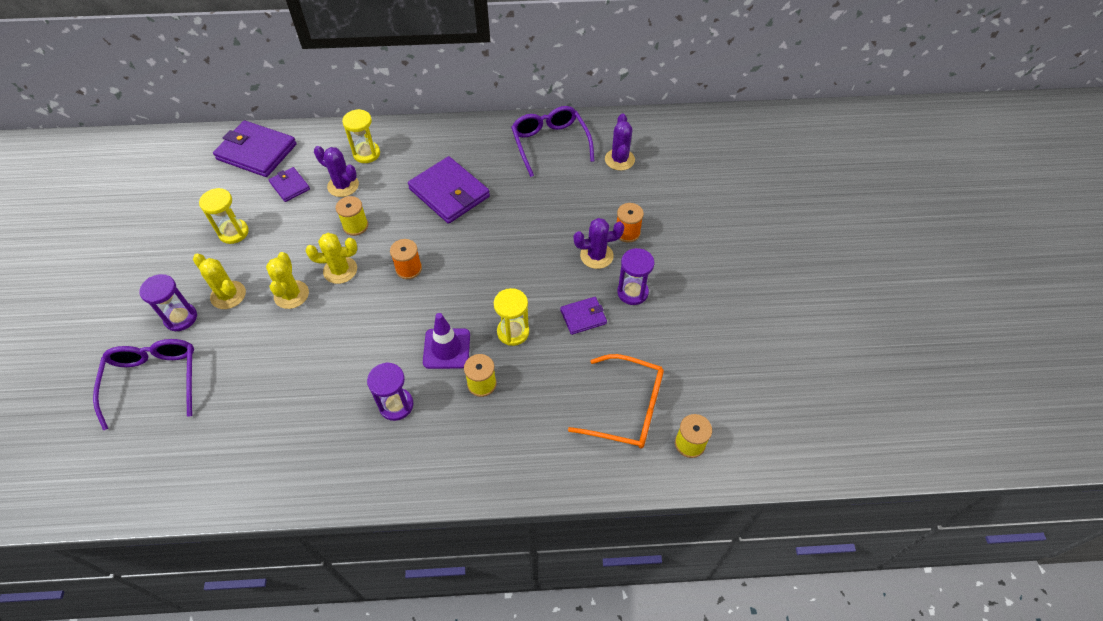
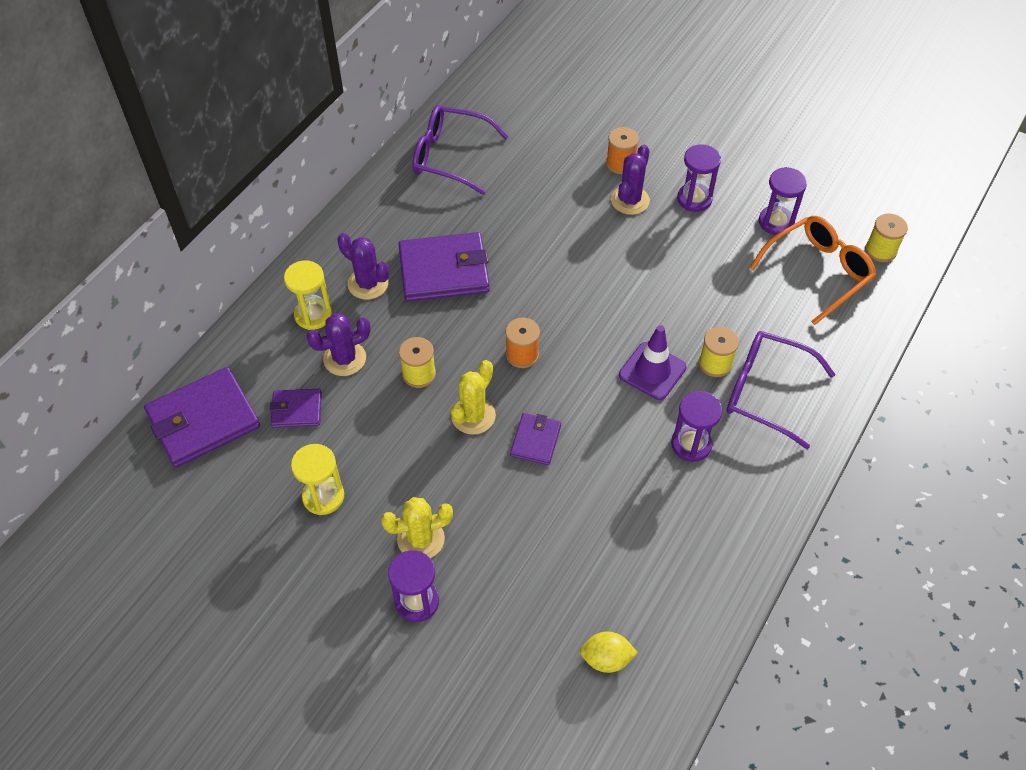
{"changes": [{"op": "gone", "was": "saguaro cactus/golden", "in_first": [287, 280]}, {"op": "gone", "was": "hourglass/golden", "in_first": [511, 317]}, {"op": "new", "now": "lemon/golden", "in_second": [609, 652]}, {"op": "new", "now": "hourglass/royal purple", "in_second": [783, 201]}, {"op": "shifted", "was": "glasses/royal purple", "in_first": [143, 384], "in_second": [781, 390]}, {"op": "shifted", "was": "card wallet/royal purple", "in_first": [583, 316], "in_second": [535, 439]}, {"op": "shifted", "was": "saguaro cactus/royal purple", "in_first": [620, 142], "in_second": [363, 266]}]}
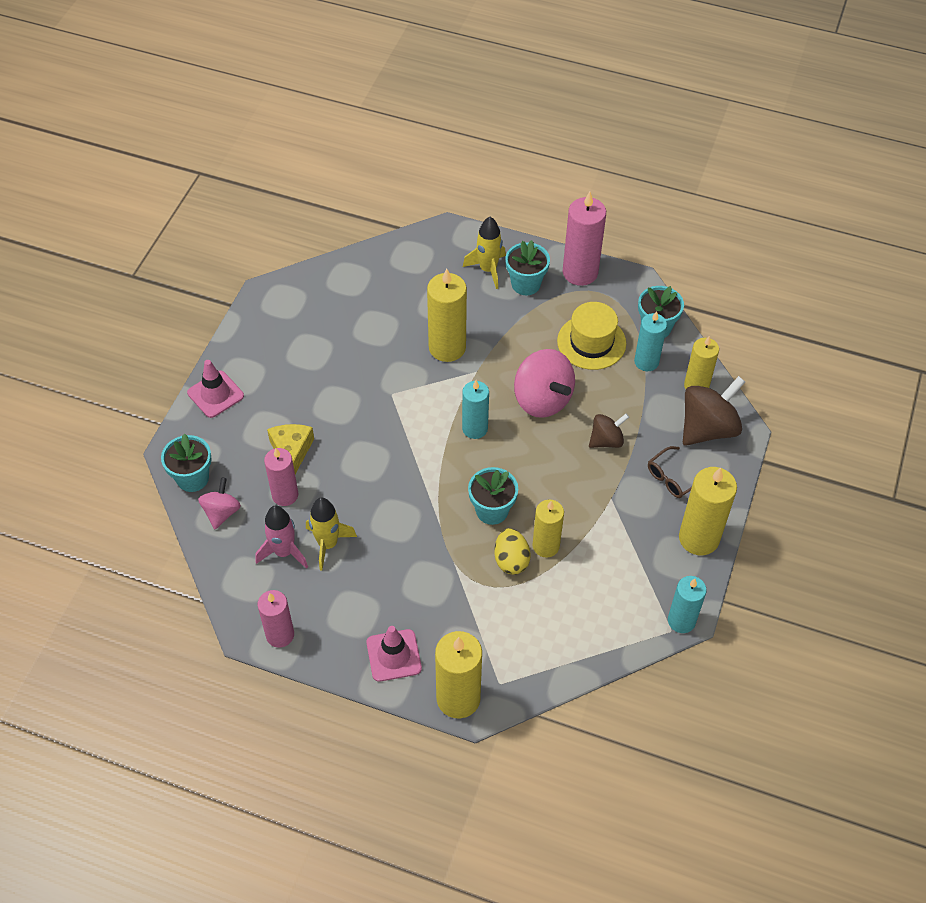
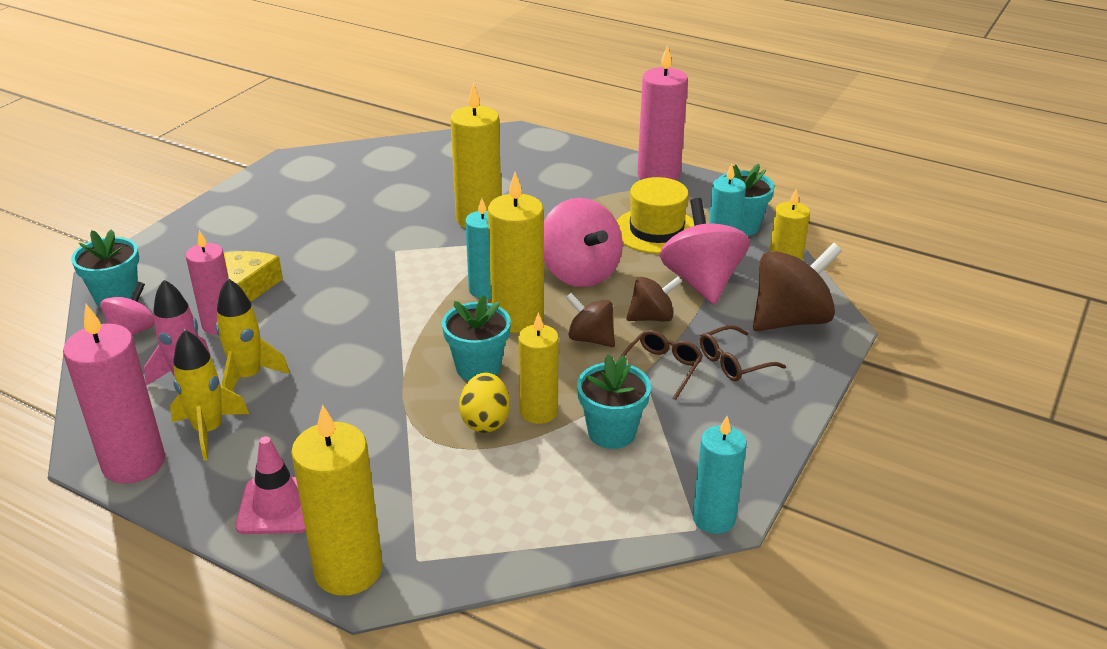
{"changes": [{"op": "gone", "was": "traffic cone/rosy", "in_first": [215, 389]}, {"op": "new", "now": "spinning top/dark brown", "in_second": [590, 320]}, {"op": "new", "now": "glasses/dark brown", "in_second": [662, 365]}, {"op": "new", "now": "spinning top/rosy", "in_second": [705, 251]}, {"op": "shifted", "was": "toy rocket/golden", "in_first": [484, 253], "in_second": [209, 395]}, {"op": "shifted", "was": "plant pot/turquoise", "in_first": [527, 267], "in_second": [614, 401]}, {"op": "shifted", "was": "candle/golden", "in_first": [708, 511], "in_second": [516, 252]}, {"op": "scaled", "was": "candle/rosy", "in_first": [276, 619], "in_second": [114, 394], "ratio": 1.51}]}
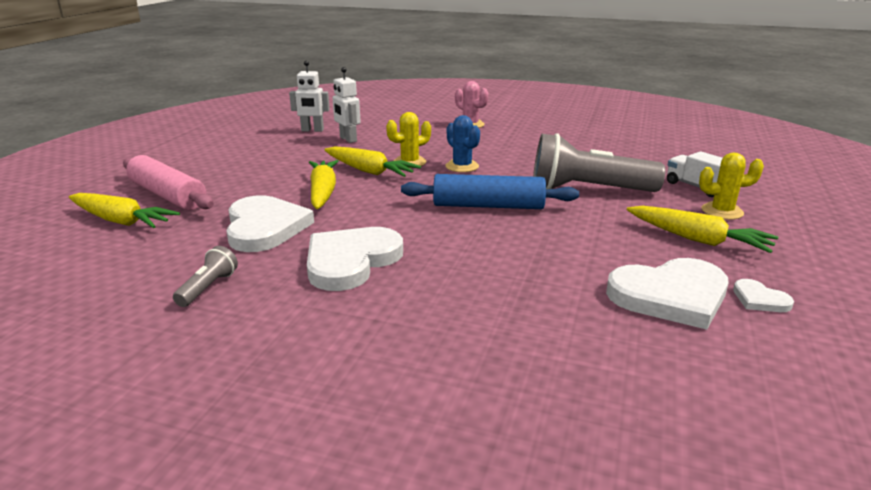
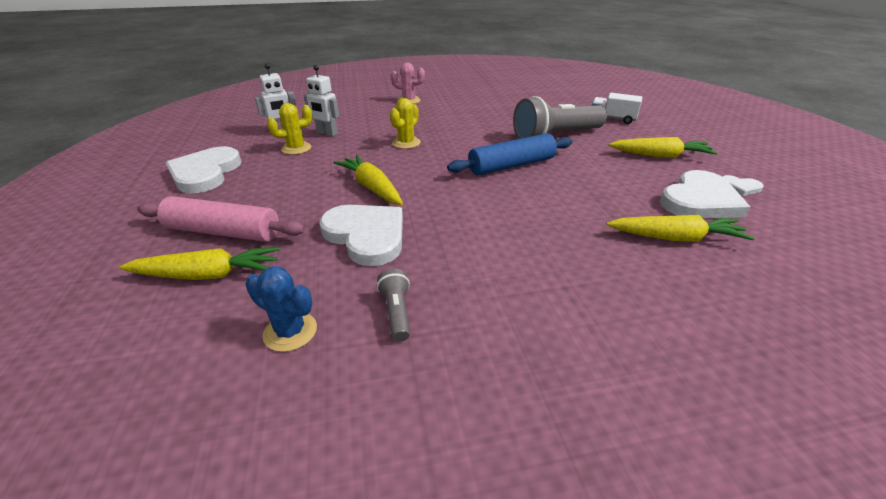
{"changes": [{"op": "shifted", "was": "heart shape/snow-white", "in_first": [355, 259], "in_second": [204, 169]}, {"op": "shifted", "was": "toy carrot/golden", "in_first": [372, 161], "in_second": [680, 228]}, {"op": "shifted", "was": "saguaro cactus/royal blue", "in_first": [462, 143], "in_second": [281, 309]}, {"op": "shifted", "was": "saguaro cactus/golden", "in_first": [731, 186], "in_second": [289, 129]}]}
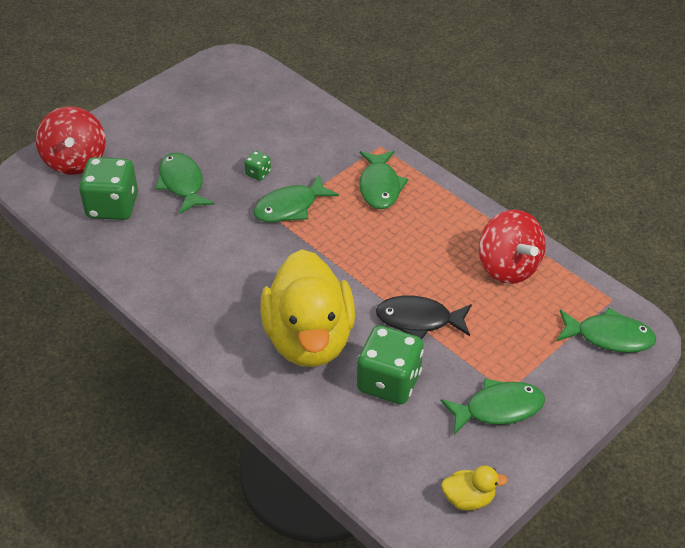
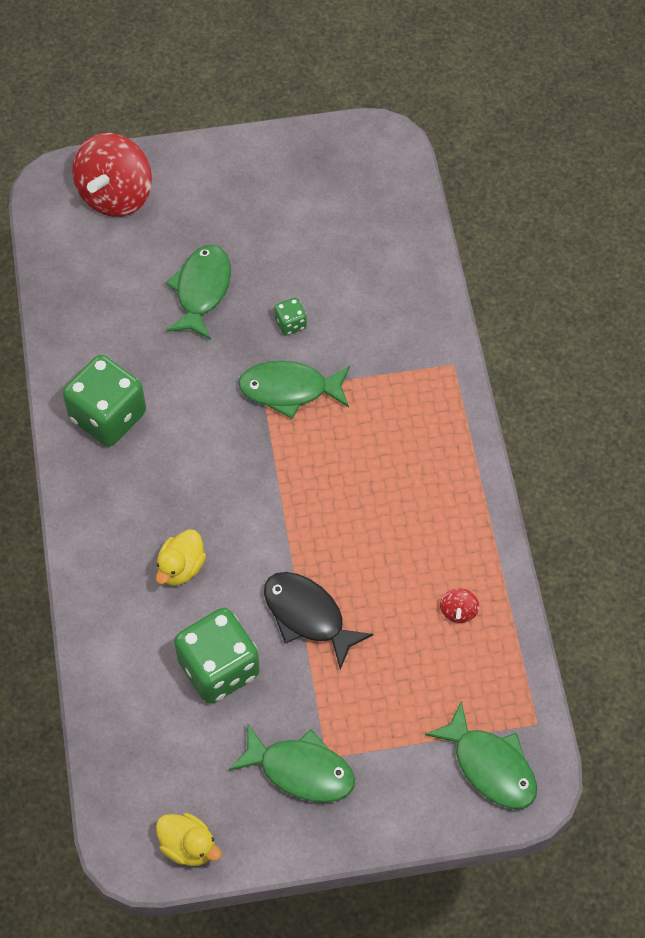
{"changes": [{"op": "gone", "was": "fish/leaf-green", "in_first": [384, 180]}, {"op": "shifted", "was": "dice/leaf-green", "in_first": [108, 188], "in_second": [104, 400]}, {"op": "scaled", "was": "rubber duck/golden", "in_first": [308, 308], "in_second": [181, 557], "ratio": 0.4}, {"op": "scaled", "was": "spinning top/red", "in_first": [512, 247], "in_second": [459, 605], "ratio": 0.41}]}
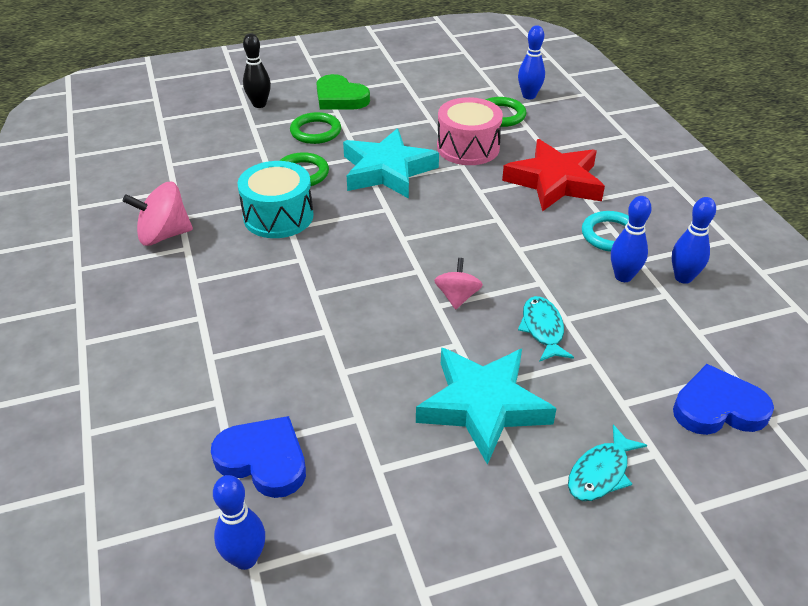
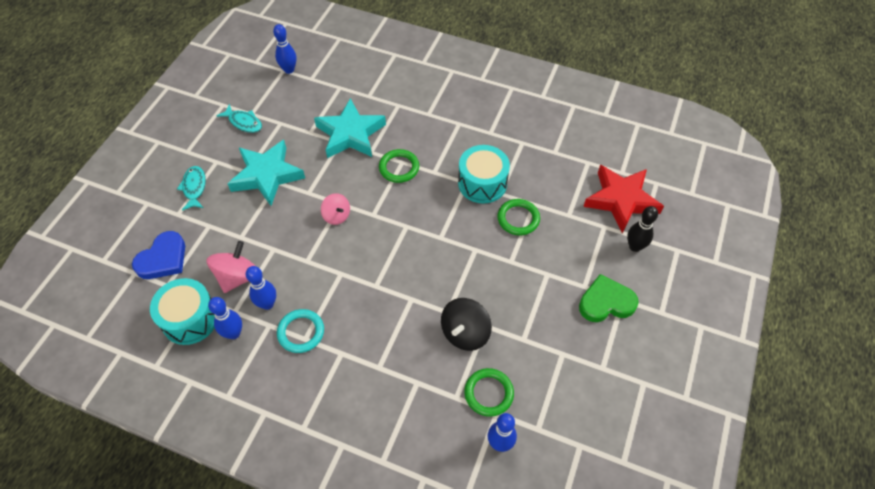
{"changes": [{"op": "gone", "was": "heart shape/royal blue", "in_first": [258, 457]}, {"op": "new", "now": "snare drum/turquoise", "in_second": [182, 311]}, {"op": "shifted", "was": "spinning top/rosy", "in_first": [158, 214], "in_second": [230, 267]}, {"op": "shifted", "was": "torus/leaf-green", "in_first": [315, 128], "in_second": [399, 166]}, {"op": "shifted", "was": "star shape/turquoise", "in_first": [391, 163], "in_second": [350, 128]}, {"op": "shifted", "was": "star shape/red", "in_first": [553, 175], "in_second": [623, 199]}, {"op": "shifted", "was": "fish/turquoise", "in_first": [546, 329], "in_second": [239, 118]}, {"op": "swapped", "was": "snare drum/rosy", "now": "spinning top/ebony", "in_first": [470, 131], "in_second": [466, 324]}]}
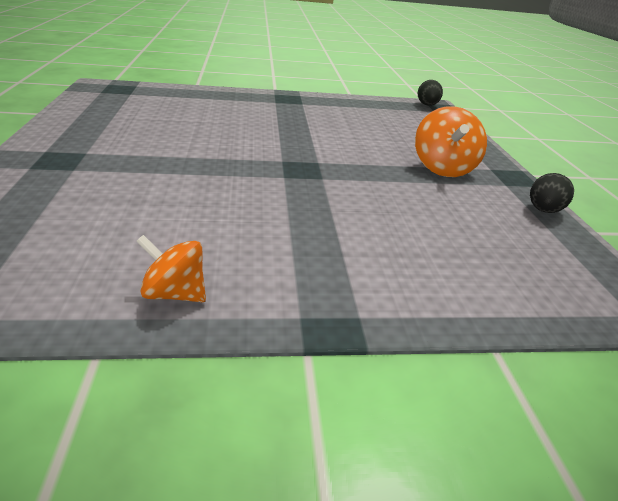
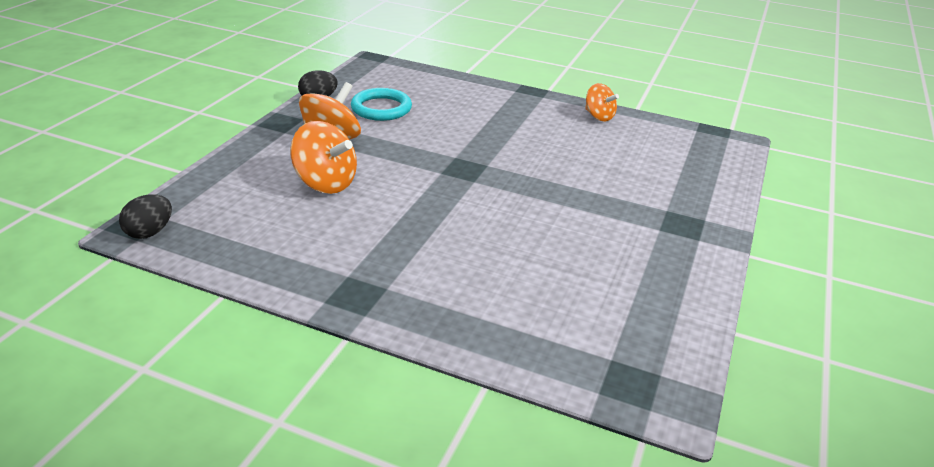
{"changes": [{"op": "new", "now": "spinning top/bright orange", "in_second": [323, 157]}, {"op": "new", "now": "torus/turquoise", "in_second": [381, 104]}]}
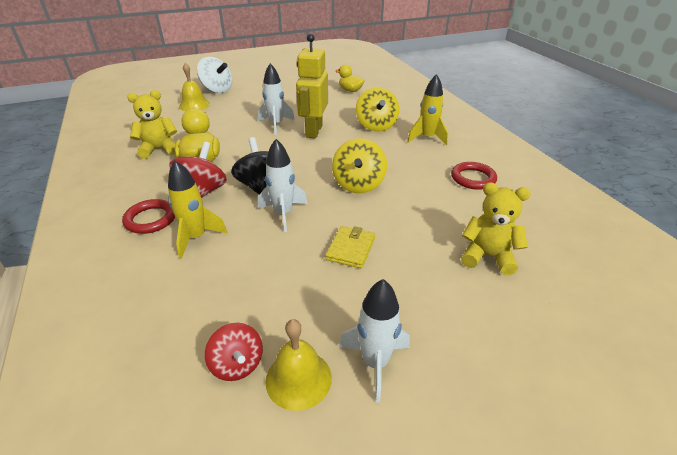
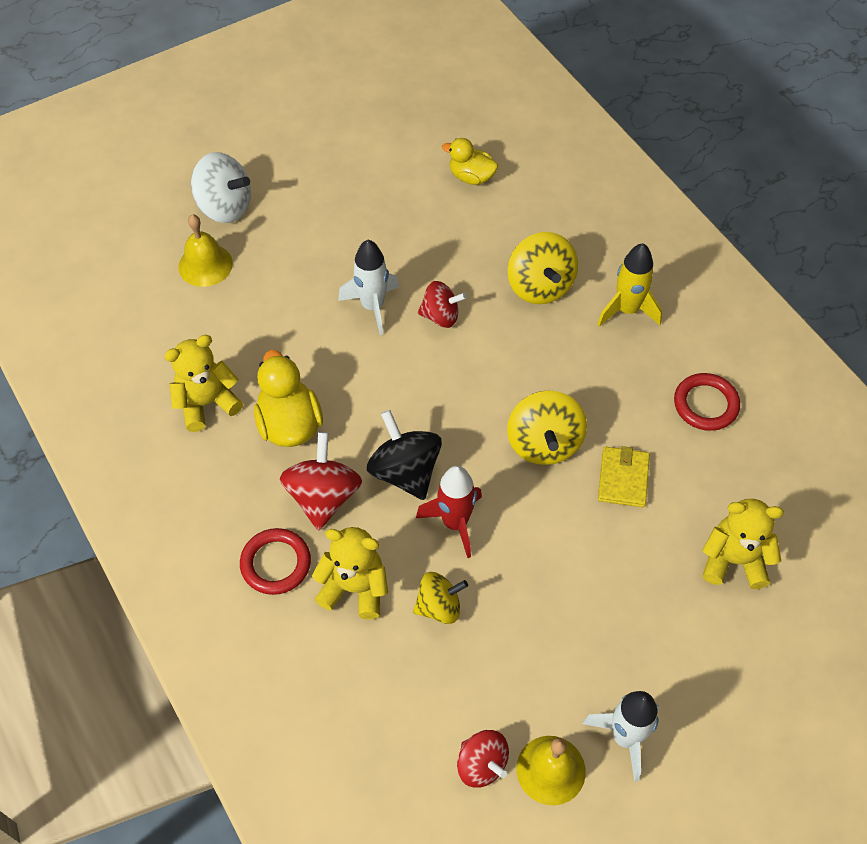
{"changes": [{"op": "new", "now": "spinning top/golden", "in_second": [440, 598]}, {"op": "shifted", "was": "card wallet/golden", "in_first": [350, 247], "in_second": [624, 476]}, {"op": "swapped", "was": "toy rocket/golden", "now": "stuffed bear/golden", "in_first": [197, 209], "in_second": [350, 573]}, {"op": "swapped", "was": "robot/golden", "now": "spinning top/red", "in_first": [312, 86], "in_second": [442, 304]}, {"op": "repainted", "was": "toy rocket/snow-white", "now": "toy rocket/red", "in_first": [282, 185], "in_second": [449, 512]}]}
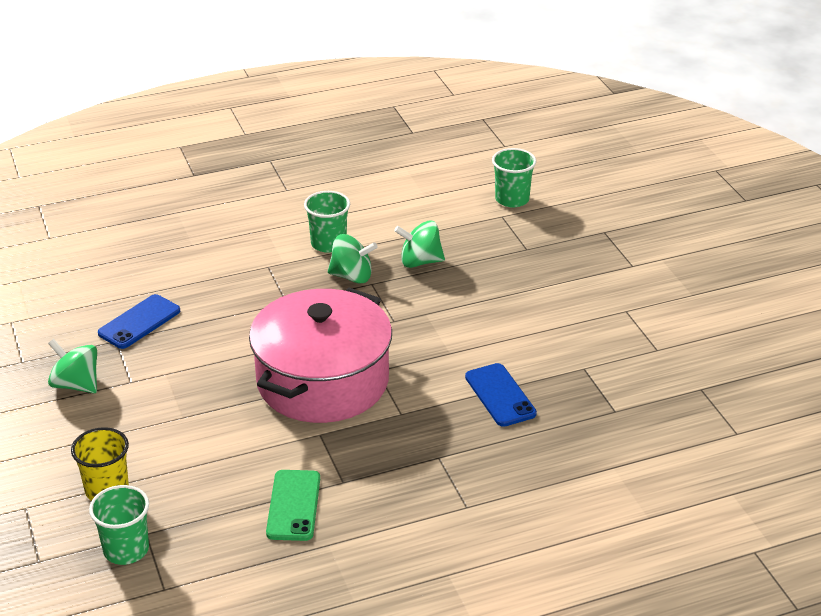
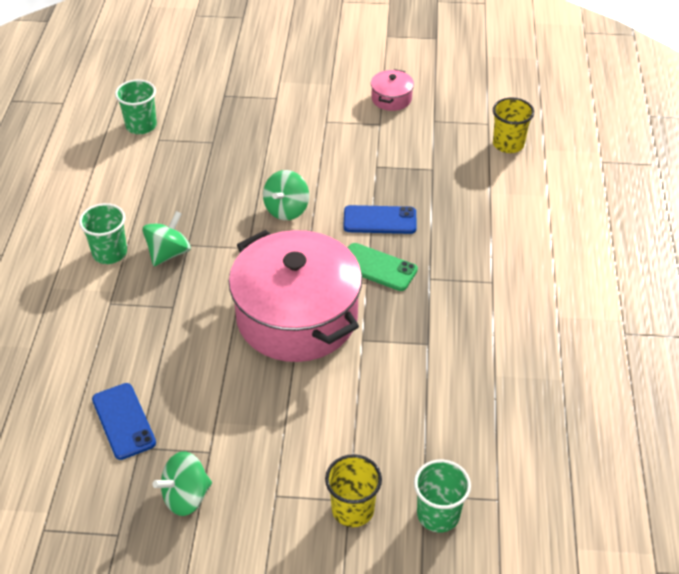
{"changes": [{"op": "new", "now": "cooking pot/rosy", "in_second": [392, 90]}, {"op": "new", "now": "beaker/golden", "in_second": [513, 125]}, {"op": "shifted", "was": "smartphone/leaf-green", "in_first": [293, 505], "in_second": [383, 267]}, {"op": "shifted", "was": "spinning top/leaf-green", "in_first": [419, 244], "in_second": [286, 195]}]}
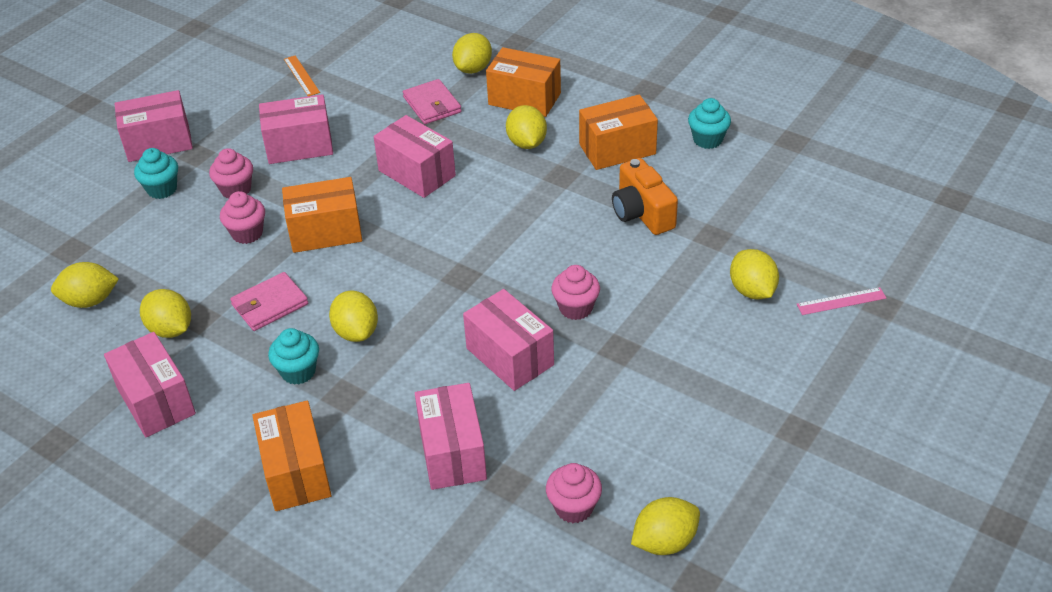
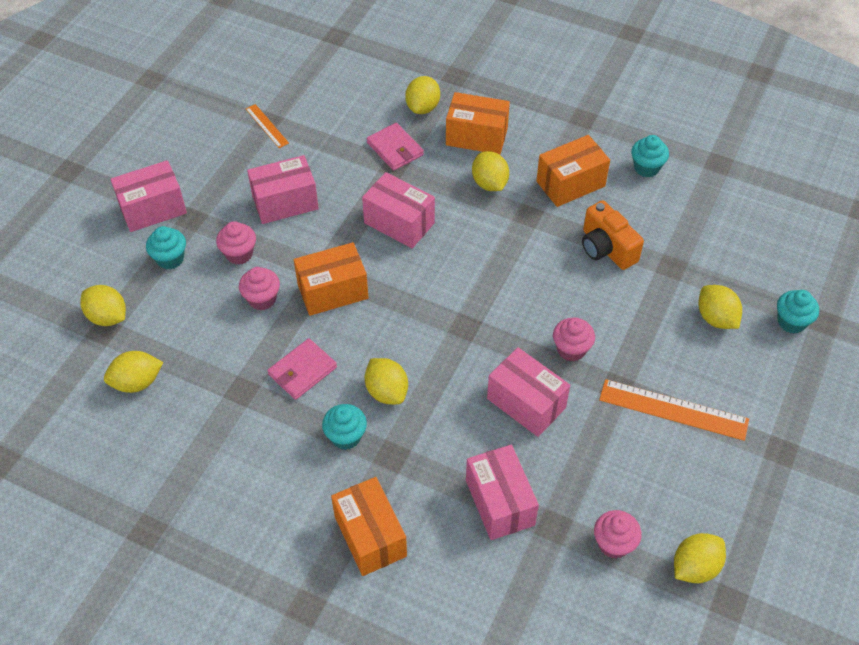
{"changes": [{"op": "gone", "was": "package/rosy", "in_first": [150, 384]}, {"op": "new", "now": "straightedge/bright orange", "in_second": [674, 410]}, {"op": "shifted", "was": "lemon/golden", "in_first": [165, 313], "in_second": [103, 305]}, {"op": "swapped", "was": "straightedge/rosy", "now": "muffin/turquoise", "in_first": [841, 301], "in_second": [798, 311]}]}
